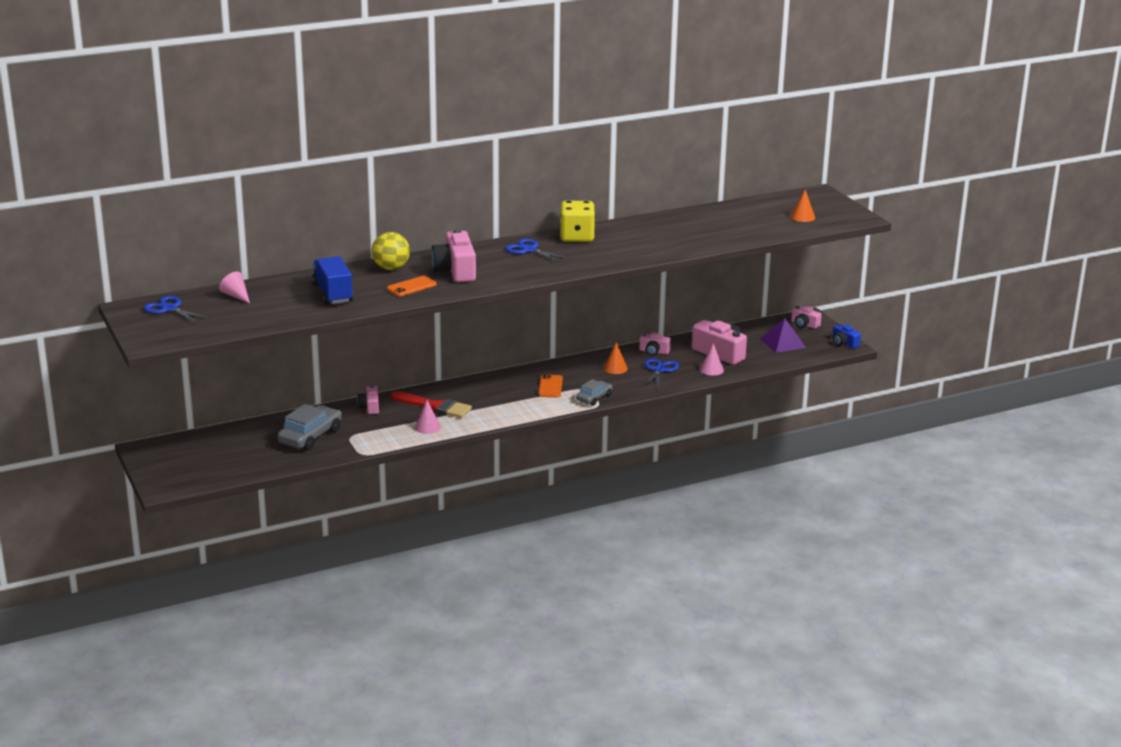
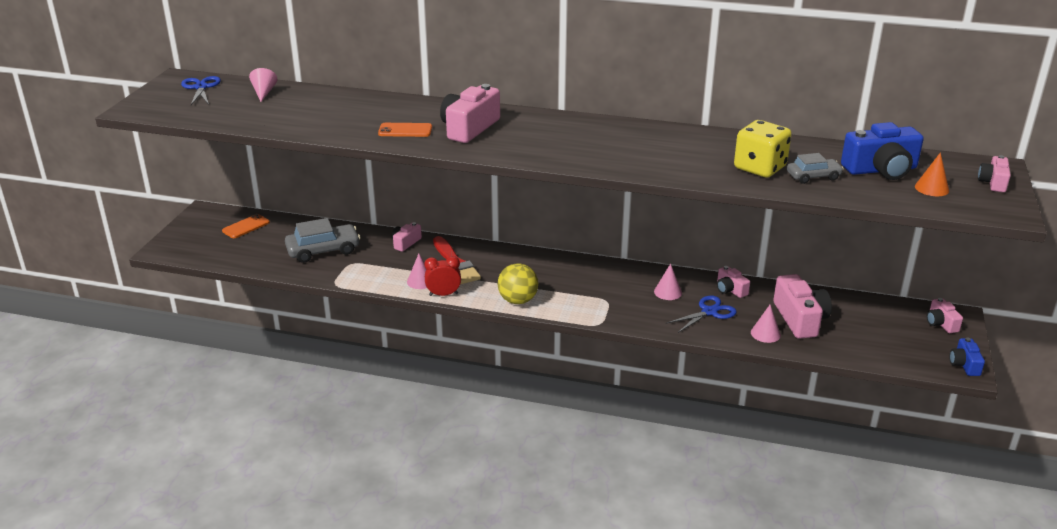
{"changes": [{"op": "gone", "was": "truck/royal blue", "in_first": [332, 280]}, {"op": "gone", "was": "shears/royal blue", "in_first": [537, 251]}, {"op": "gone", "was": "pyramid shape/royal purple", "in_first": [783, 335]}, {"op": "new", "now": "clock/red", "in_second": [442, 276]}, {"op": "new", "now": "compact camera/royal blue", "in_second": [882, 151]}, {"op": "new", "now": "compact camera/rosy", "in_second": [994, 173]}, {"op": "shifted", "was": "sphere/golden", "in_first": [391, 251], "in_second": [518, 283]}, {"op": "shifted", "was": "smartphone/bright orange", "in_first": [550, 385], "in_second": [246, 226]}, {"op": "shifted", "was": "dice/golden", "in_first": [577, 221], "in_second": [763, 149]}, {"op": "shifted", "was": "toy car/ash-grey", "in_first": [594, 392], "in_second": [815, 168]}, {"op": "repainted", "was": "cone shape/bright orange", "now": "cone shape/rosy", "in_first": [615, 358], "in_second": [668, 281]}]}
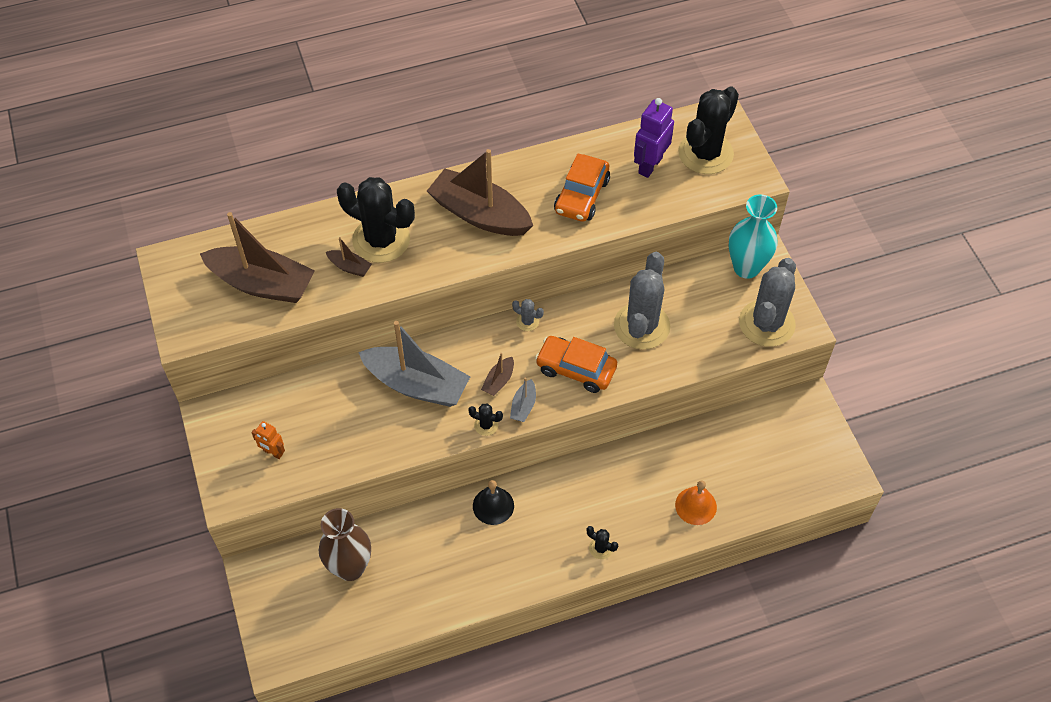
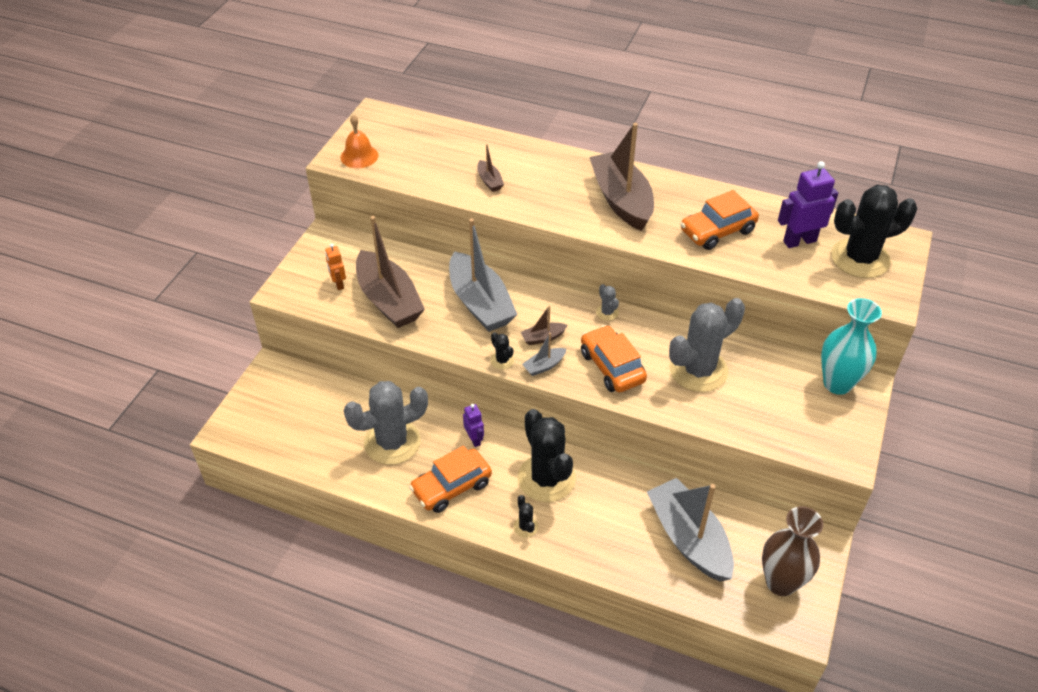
{"changes": [{"op": "new", "now": "toy car/bright orange", "in_second": [450, 479]}, {"op": "new", "now": "sailboat/ash-grey", "in_second": [690, 530]}, {"op": "shifted", "was": "sailboat/dark brown", "in_first": [257, 257], "in_second": [390, 272]}, {"op": "shifted", "was": "vase/dark brown", "in_first": [345, 544], "in_second": [792, 551]}, {"op": "shifted", "was": "saguaro cactus/ebony", "in_first": [376, 220], "in_second": [547, 455]}, {"op": "shifted", "was": "hand bell/bright orange", "in_first": [696, 502], "in_second": [359, 141]}, {"op": "shifted", "was": "saguaro cactus/ash-grey", "in_first": [767, 302], "in_second": [386, 423]}, {"op": "swapped", "was": "hand bell/ebony", "now": "robot/royal purple", "in_first": [493, 502], "in_second": [473, 425]}]}
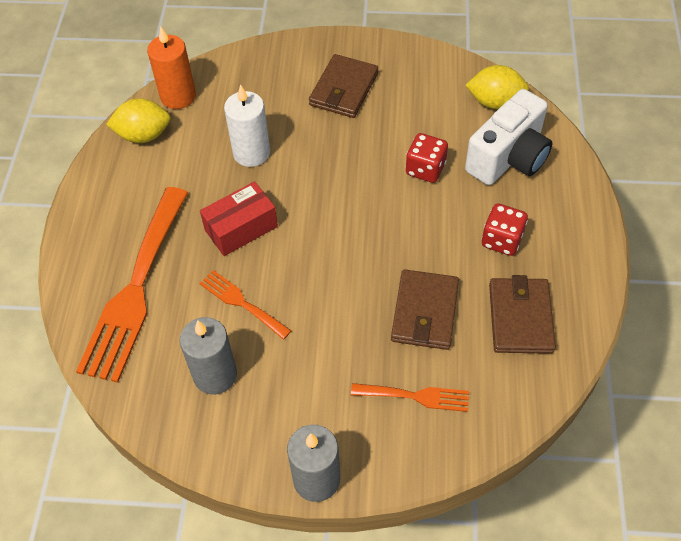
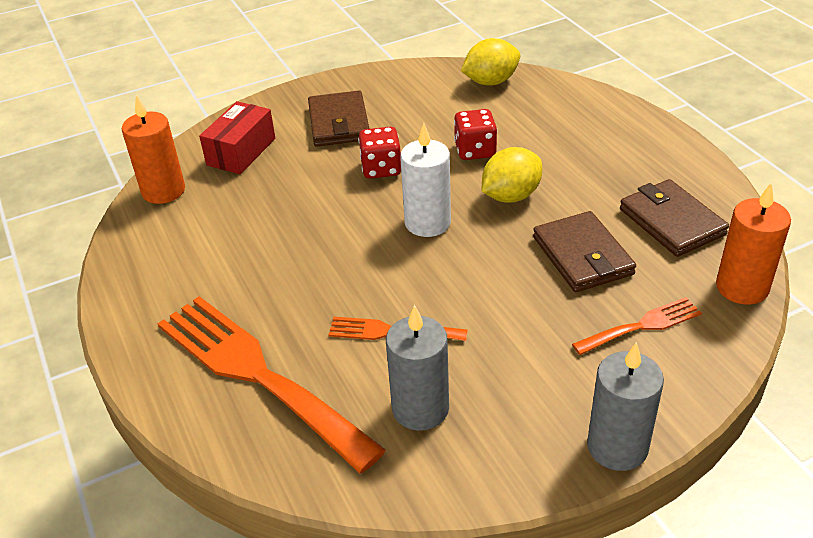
{"changes": [{"op": "gone", "was": "compact camera/snow-white", "in_first": [508, 137]}, {"op": "new", "now": "candle/bright orange", "in_second": [753, 243]}, {"op": "shifted", "was": "lemon/golden", "in_first": [138, 120], "in_second": [512, 175]}, {"op": "shifted", "was": "package/red", "in_first": [239, 218], "in_second": [237, 137]}, {"op": "shifted", "was": "candle/snow-white", "in_first": [247, 125], "in_second": [425, 180]}, {"op": "shifted", "was": "dice/red", "in_first": [505, 229], "in_second": [379, 153]}, {"op": "rotated", "was": "dinner fork/bright orange", "in_first": [132, 285], "in_second": [272, 384], "clockwise": 150}]}
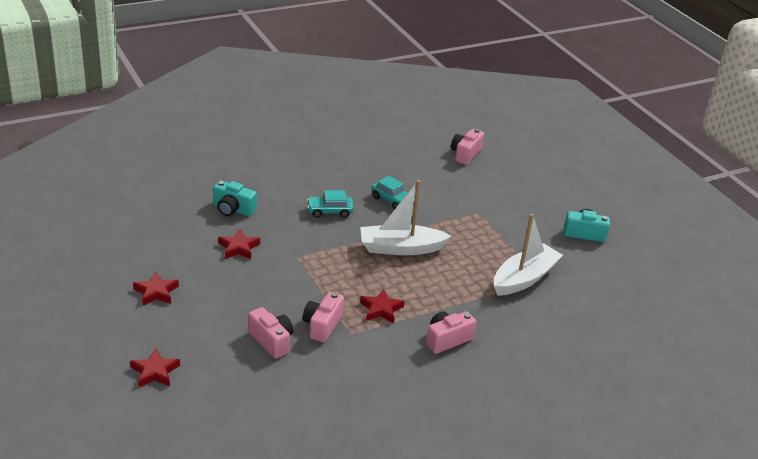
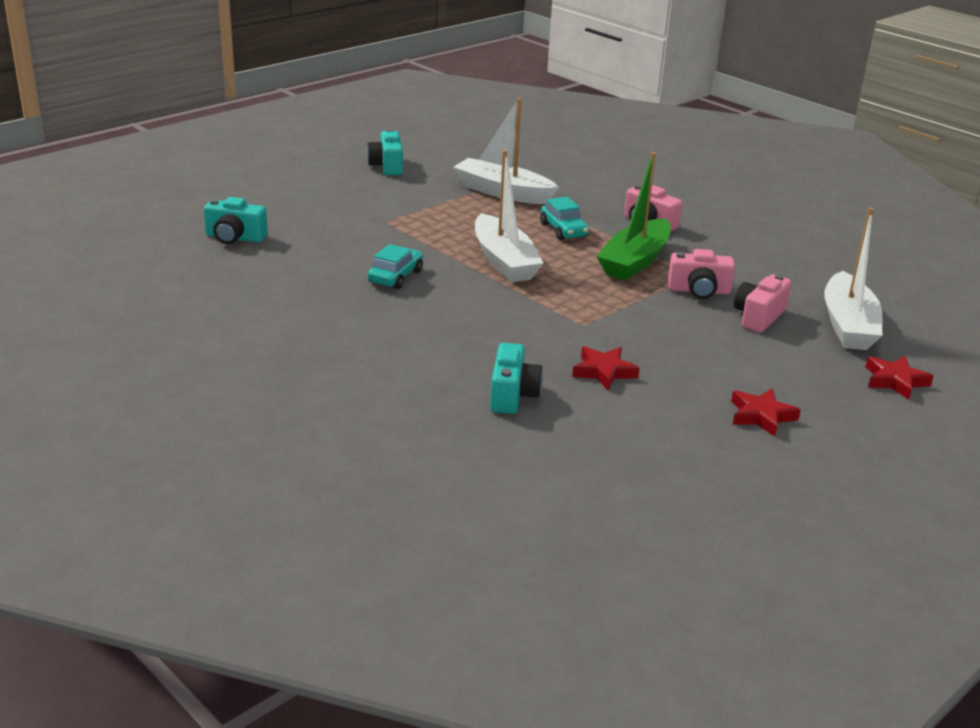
{"changes": [{"op": "new", "now": "sailboat/snow-white", "in_second": [853, 279]}, {"op": "shifted", "was": "toy car/turquoise", "in_first": [330, 204], "in_second": [564, 219]}, {"op": "swapped", "was": "star shape/red", "now": "sailboat/leaf-green", "in_first": [382, 306], "in_second": [634, 216]}, {"op": "repainted", "was": "compact camera/rosy", "now": "compact camera/turquoise", "in_first": [467, 147], "in_second": [236, 220]}]}
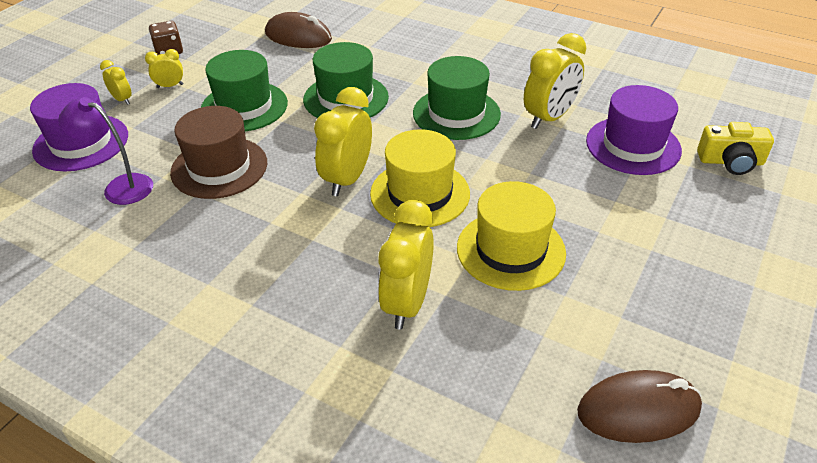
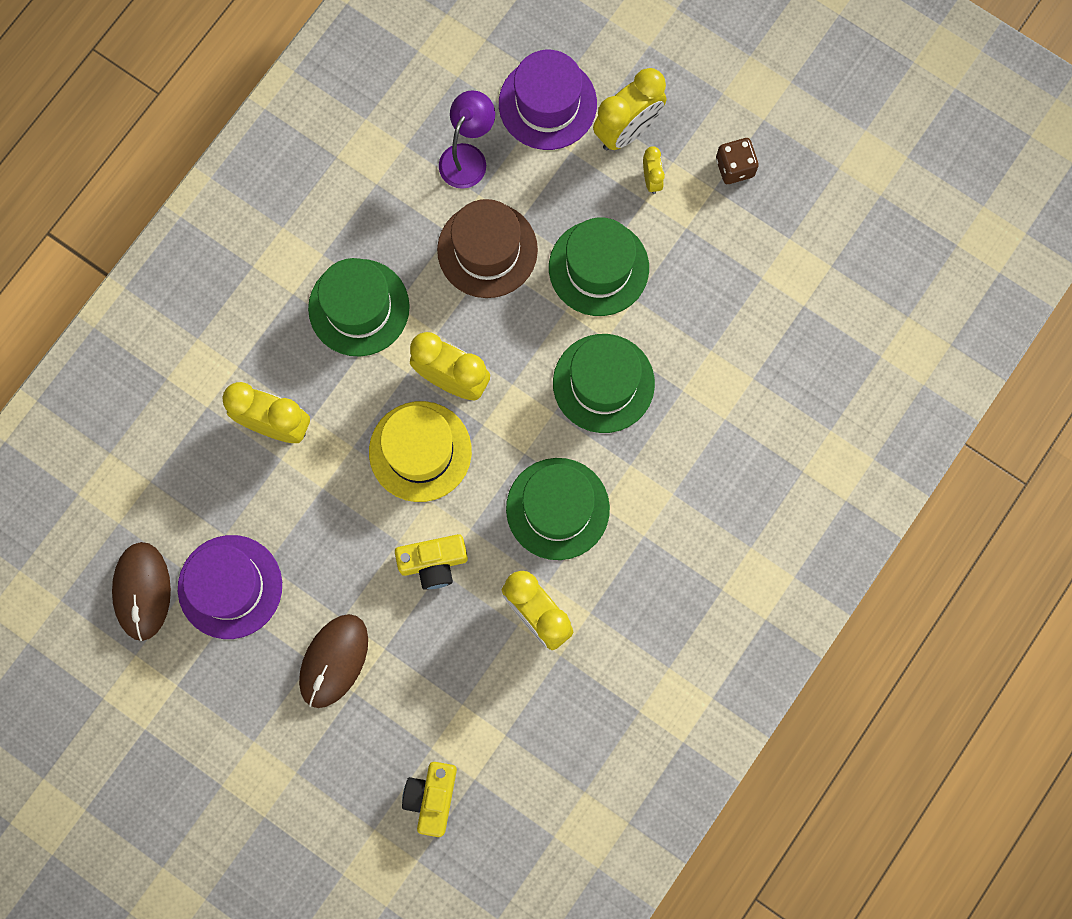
{"changes": [{"op": "gone", "was": "tall hat/golden", "in_first": [511, 236]}, {"op": "new", "now": "tall hat/leaf-green", "in_second": [359, 307]}, {"op": "new", "now": "compact camera/golden", "in_second": [431, 562]}, {"op": "shifted", "was": "mouse/dark brown", "in_first": [298, 30], "in_second": [333, 661]}, {"op": "shifted", "was": "tall hat/royal purple", "in_first": [634, 130], "in_second": [230, 587]}, {"op": "scaled", "was": "clock/golden", "in_first": [116, 82], "in_second": [630, 109], "ratio": 1.98}]}
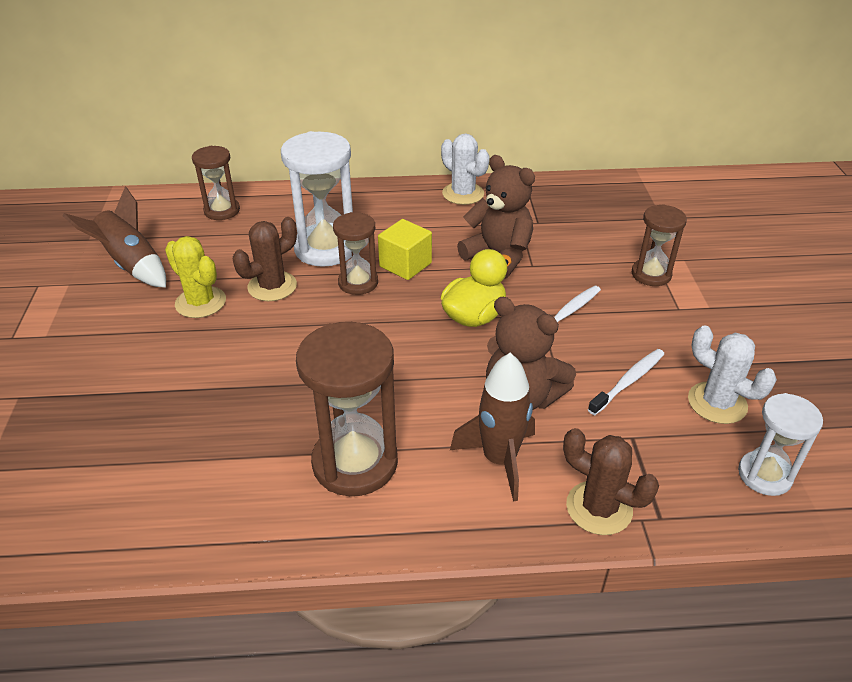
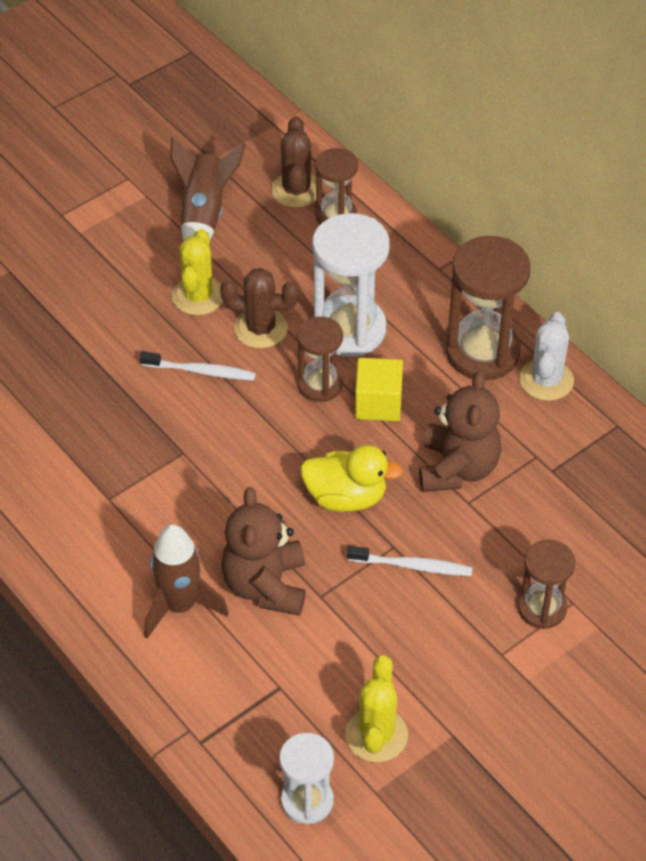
{"changes": [{"op": "shifted", "was": "hourglass/dark brown", "in_first": [347, 409], "in_second": [488, 308]}, {"op": "shifted", "was": "saguaro cactus/dark brown", "in_first": [611, 481], "in_second": [293, 162]}, {"op": "shifted", "was": "dental brush/snow-white", "in_first": [626, 382], "in_second": [198, 366]}, {"op": "repainted", "was": "saguaro cactus/snow-white", "now": "saguaro cactus/golden", "in_first": [732, 375], "in_second": [377, 708]}]}
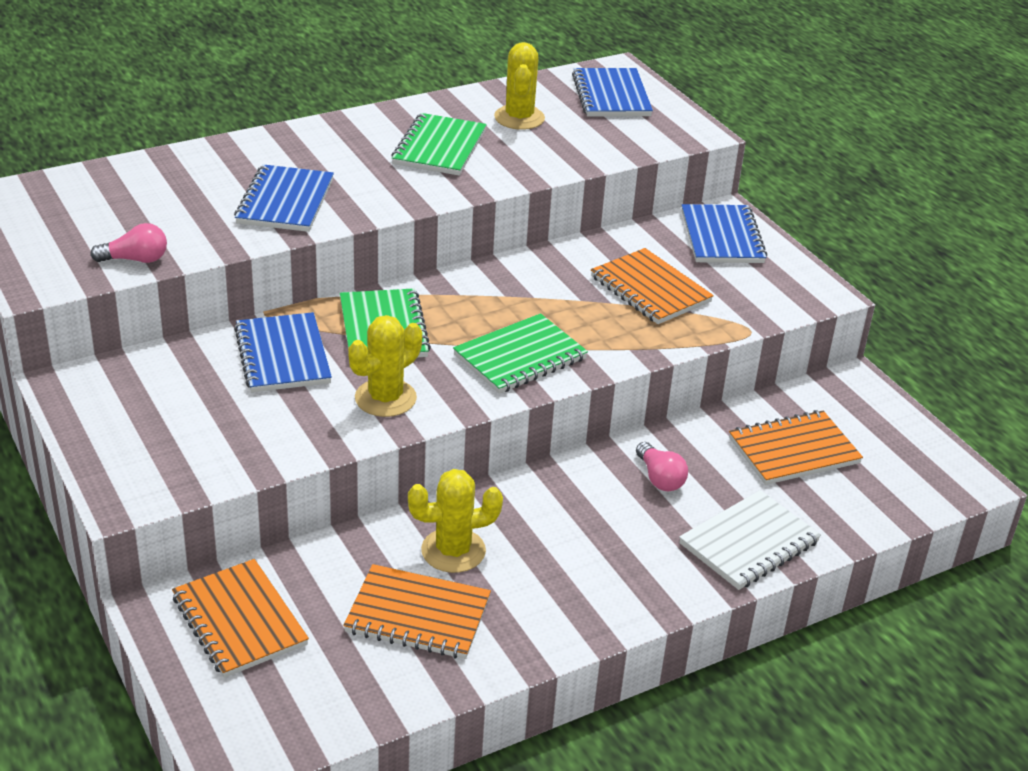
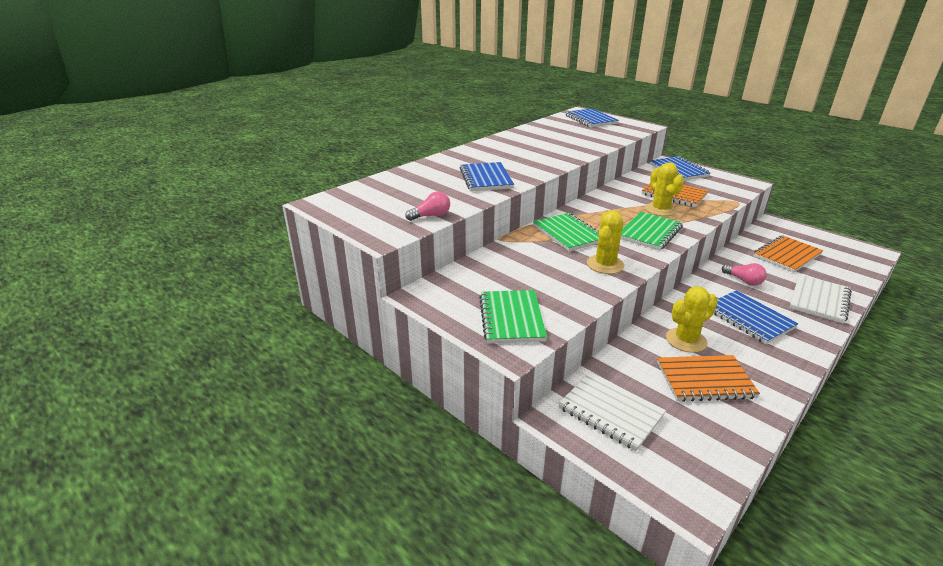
{"changes": [{"op": "shifted", "was": "exercise book/royal blue", "in_first": [283, 352], "in_second": [755, 317]}, {"op": "shifted", "was": "exercise book/leaf-green", "in_first": [439, 144], "in_second": [513, 316]}, {"op": "shifted", "was": "saguaro cactus/golden", "in_first": [519, 86], "in_second": [664, 189]}, {"op": "repainted", "was": "exercise book/bright orange", "now": "exercise book/snow-white", "in_first": [240, 618], "in_second": [612, 411]}]}
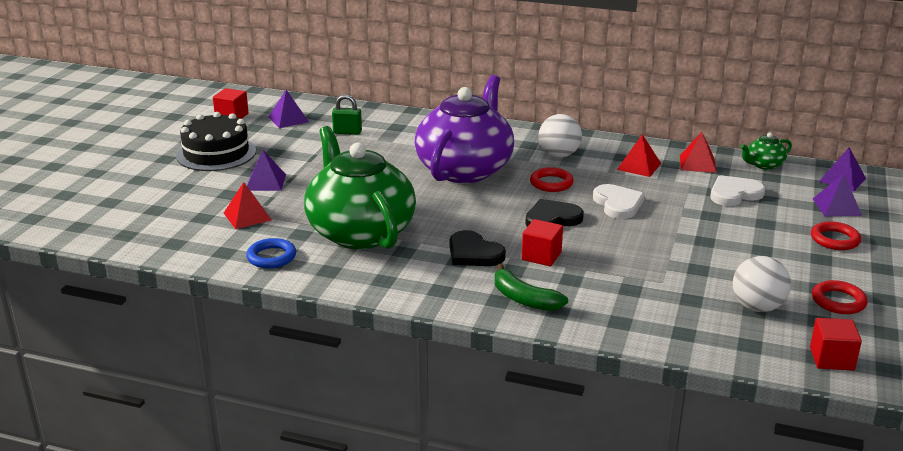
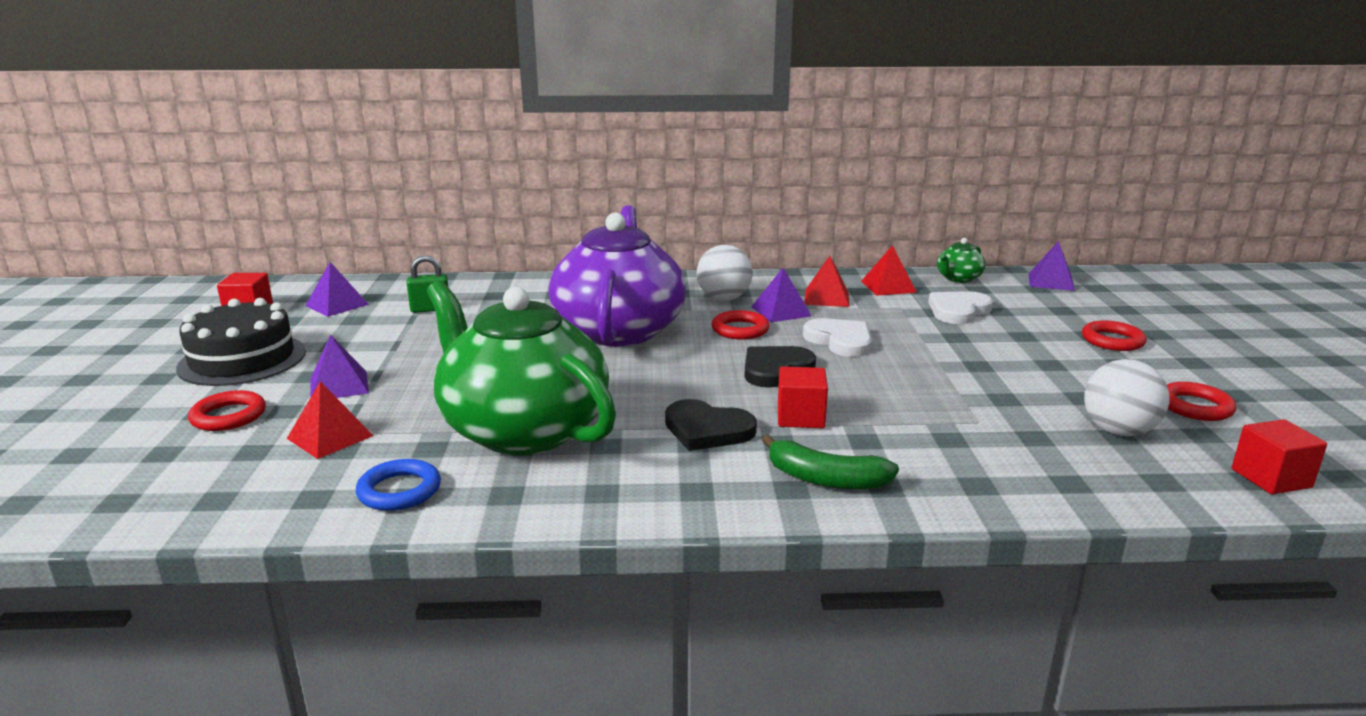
{"changes": [{"op": "new", "now": "torus/red", "in_second": [227, 410]}, {"op": "shifted", "was": "pyramid shape/royal purple", "in_first": [837, 194], "in_second": [781, 295]}]}
